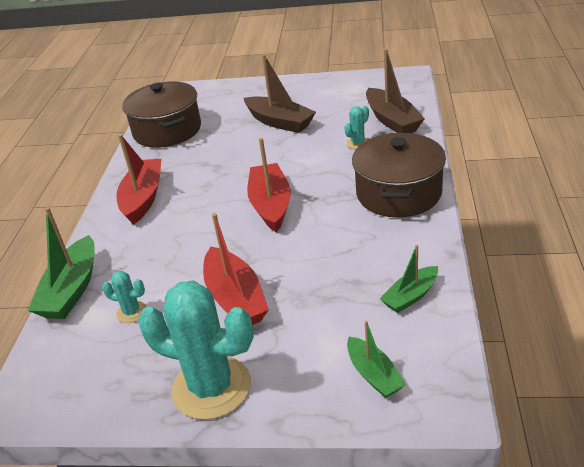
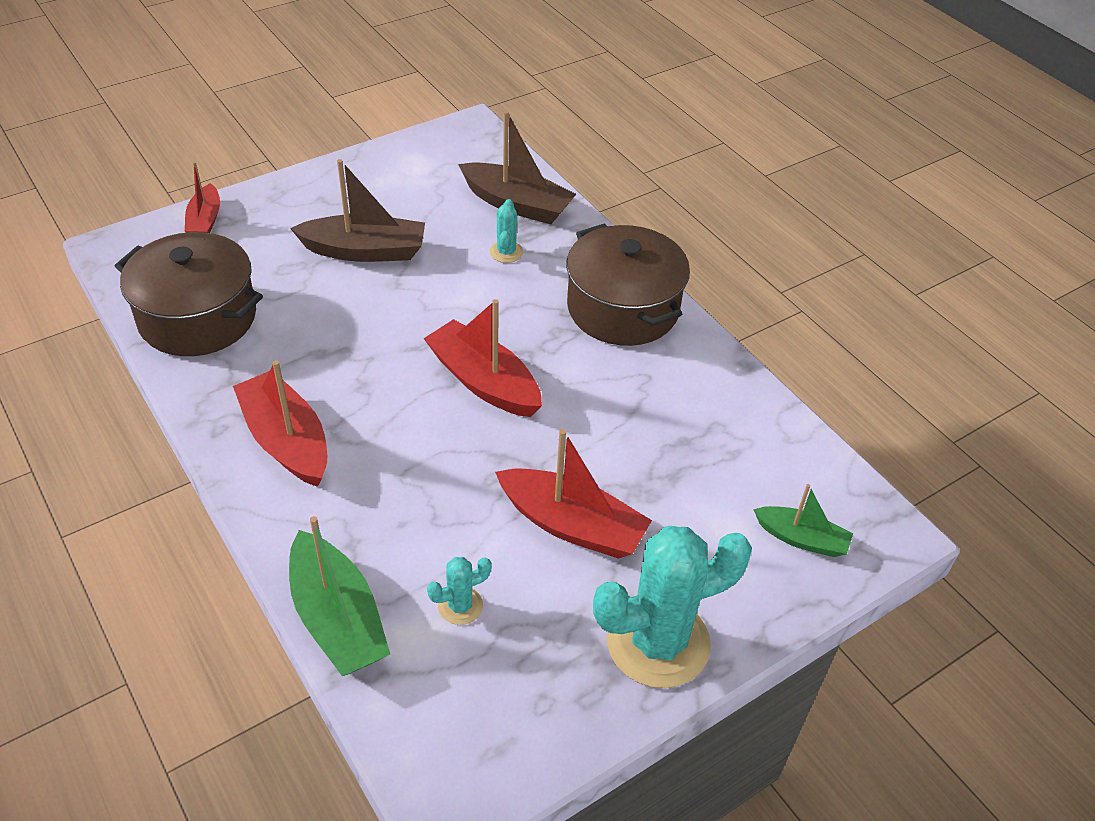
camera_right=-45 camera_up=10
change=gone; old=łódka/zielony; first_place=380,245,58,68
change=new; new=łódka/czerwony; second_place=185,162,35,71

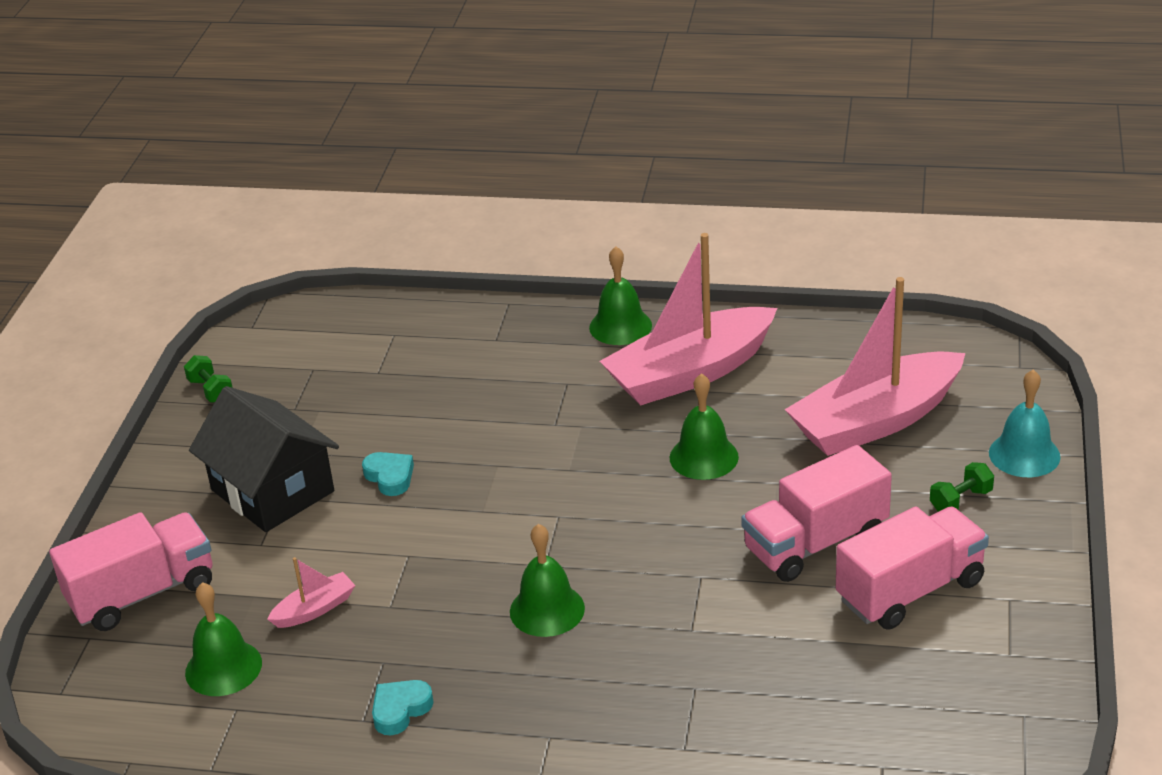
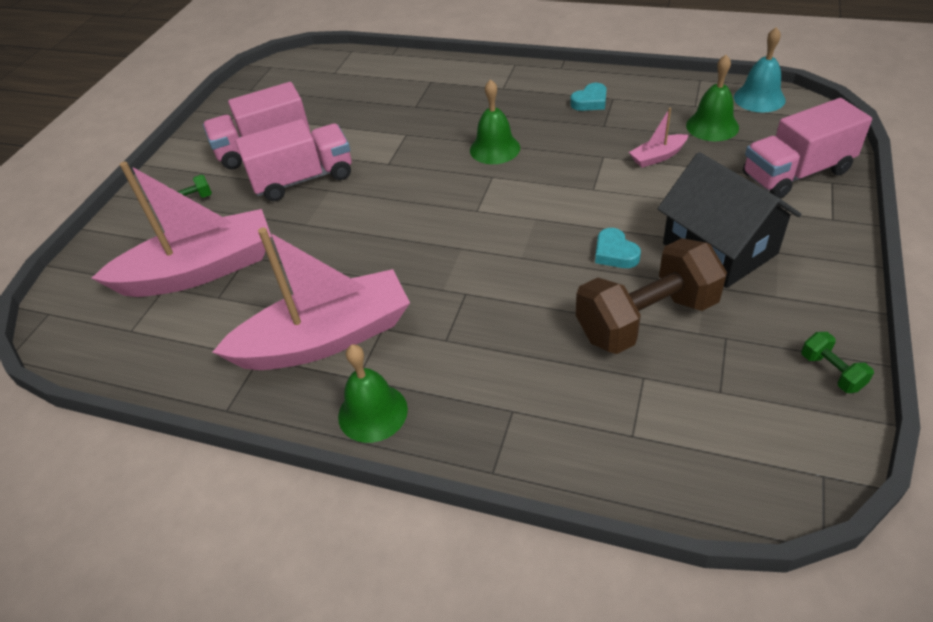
camera_right=-170 camera_up=10
change=gone; old=dzwonek/zielony; first_place=670,373,69,107
change=new; new=hantel/brązowy; second_place=576,238,151,116
change=shifted; old=dzwonek/turkusowy; first_place=989,370,71,107; second_place=734,27,52,85

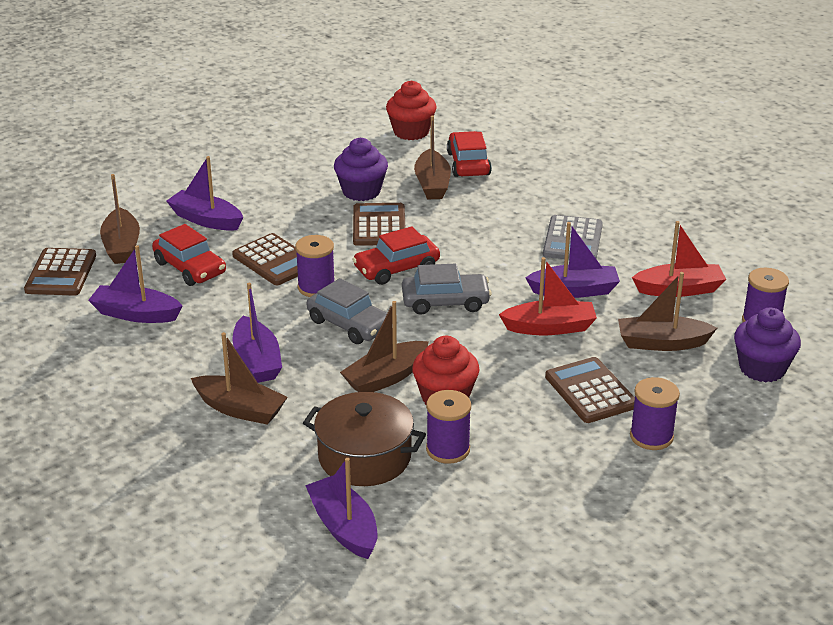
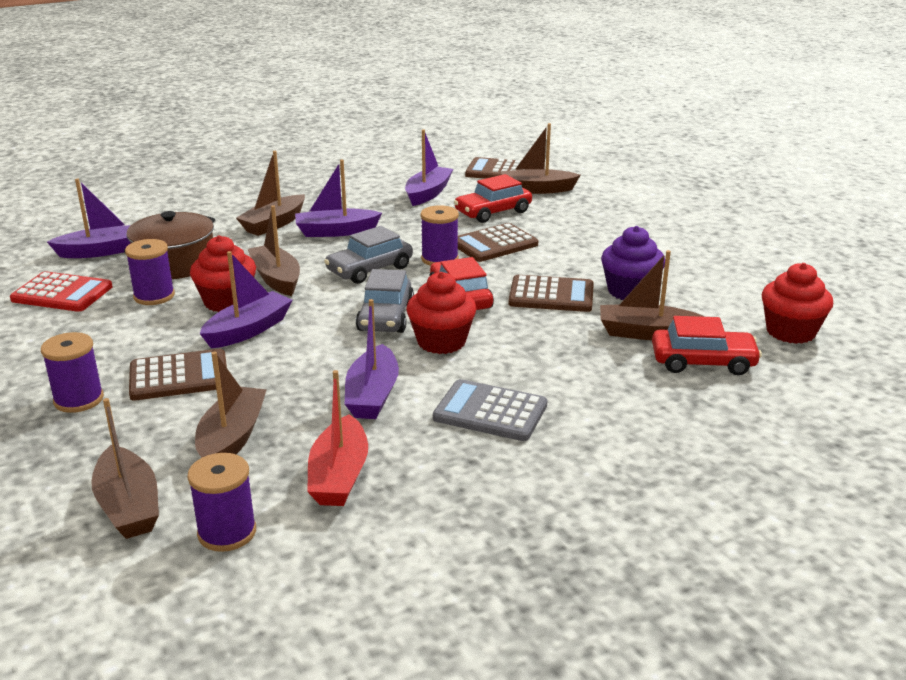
camera_right=100 camera_up=-5
change=gone; old=łódka/czerwony; first_place=499,257,98,78
change=new; new=kalkulator/czerwony; second_place=10,271,103,41
change=new; new=muffinka/czerwony; second_place=406,272,71,82
change=shifted; old=łódka/fioletowy; first_place=167,156,76,75; second_place=200,251,92,97
change=swapped; old=muffinka/fioletowy; new=łódka/brązowy; first_place=734,308,67,74; second_place=91,398,68,141

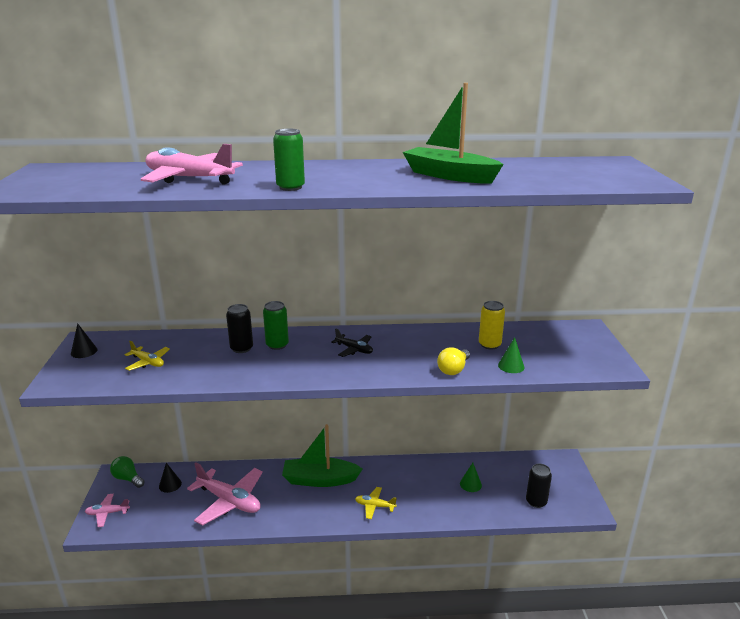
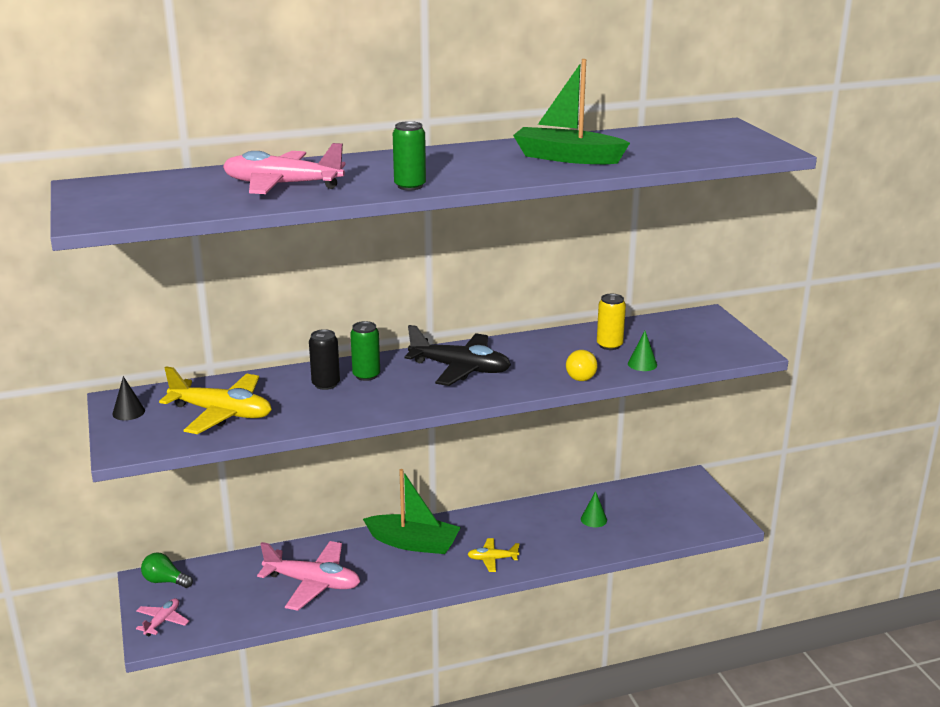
camera_right=-15 camera_up=0
change=gone; old=stożek/czarny; first_place=159,463,23,30
change=gone; old=puszka/czarny; first_place=526,464,26,44
change=rotated; old=samolot/różowy; first_place=85,494,45,33; second_place=136,598,53,38; degrees=135
change=rotated; old=łódka/zielony; first_place=282,424,81,63; second_place=363,469,98,85; degrees=-150
change=scaled; old=samolot/żółty; first_place=124,341,46,30; second_place=159,366,113,68; factor=1.97
change=scaled; old=samolot/czarny; first_place=331,329,42,28; second_place=404,325,107,61; factor=1.97

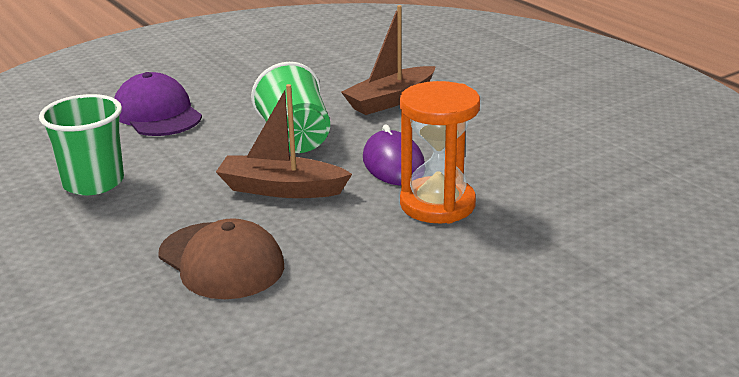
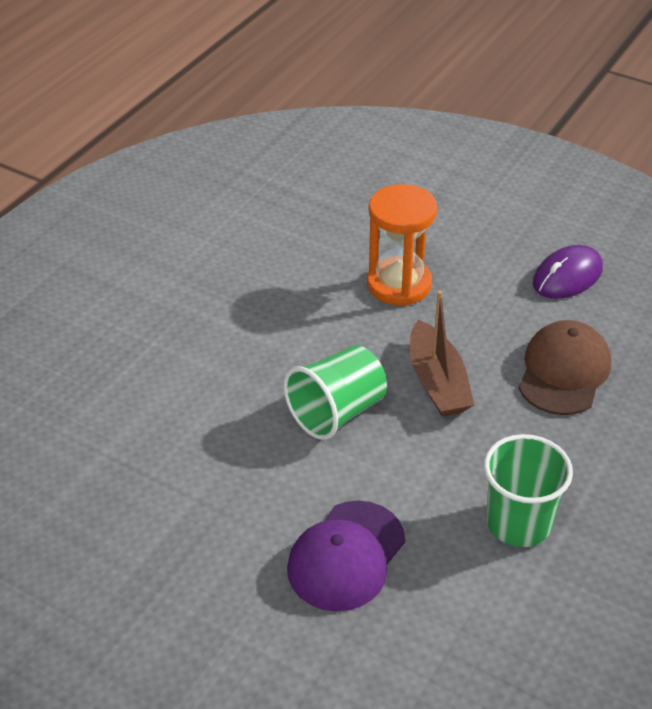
camera_right=-115 camera_up=15
change=gone; old=łódka/brązowy; first_place=341,5,95,110
change=shifted; old=myszka/fioletowy; first_place=363,124,62,62; second_place=533,245,70,54

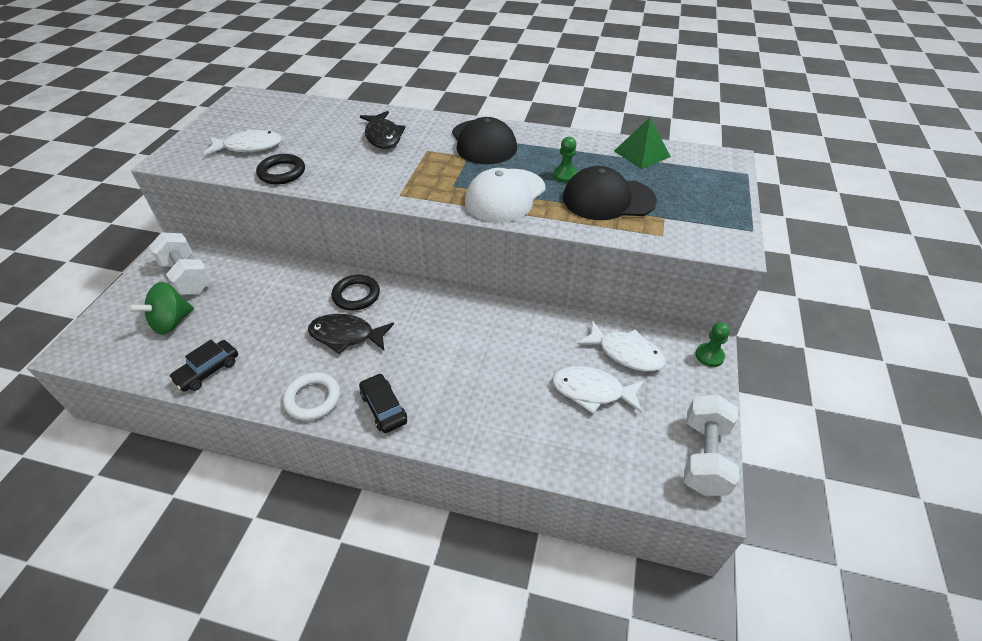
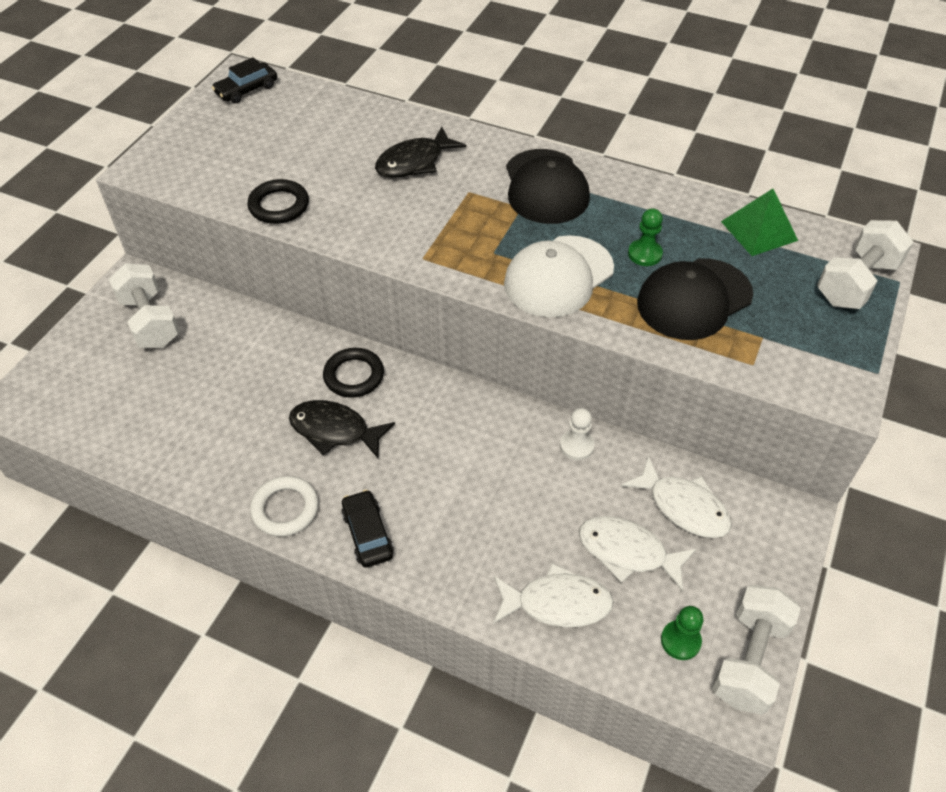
camera_right=10 camera_up=5
change=gone; old=bączek/zielony; first_place=128,282,66,53
change=new; new=pionek/biały; second_place=560,408,35,52
change=new; new=hantel/biały; second_place=817,220,97,89
change=shifted; old=samochód/czarny; first_place=169,340,69,52; second_place=212,57,65,46
change=shifted; old=ryba/biały; first_place=204,129,78,26; second_place=493,563,121,64
change=shifted; old=pionek/zielony; first_place=695,322,35,45; second_place=661,606,42,54
change=rotated; old=ryba/czarny; first_place=360,111,46,38; second_place=375,126,91,52; degrees=60
change=rotated; old=czapka/czarny; first_place=563,166,94,54; second_place=637,258,116,82; degrees=-45

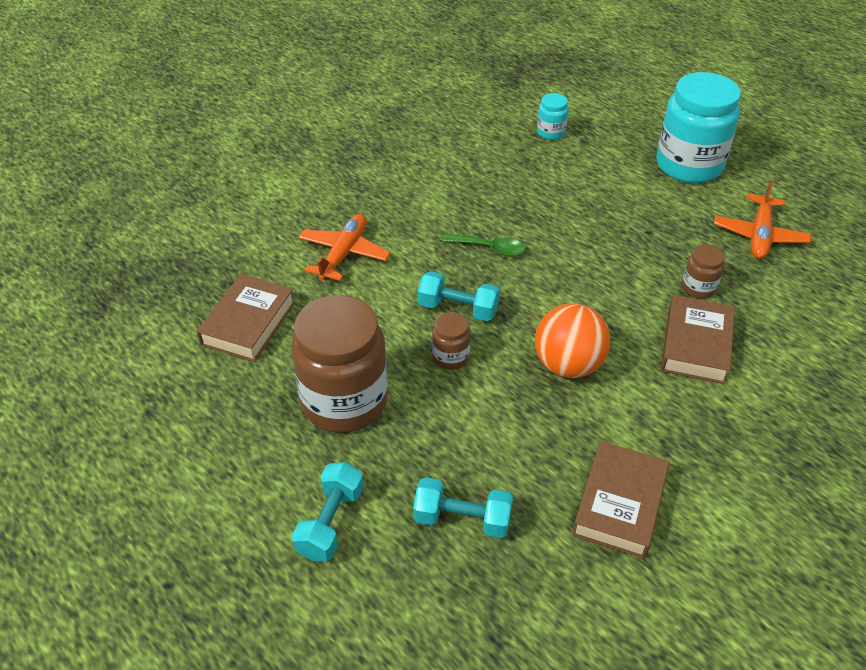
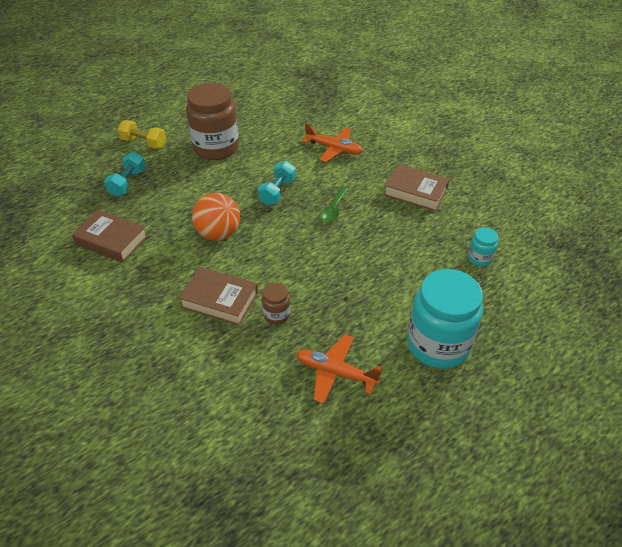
camera_right=95 camera_up=0
change=gone; old=słoik/brązowy; first_place=432,312,39,58
change=shifted; old=książka/brązowy; first_place=197,274,98,88; second_place=384,164,65,47
change=repainted; old=hantel/turkusowy; new=hantel/żółty; first_place=292,462,72,99; second_place=118,120,48,29

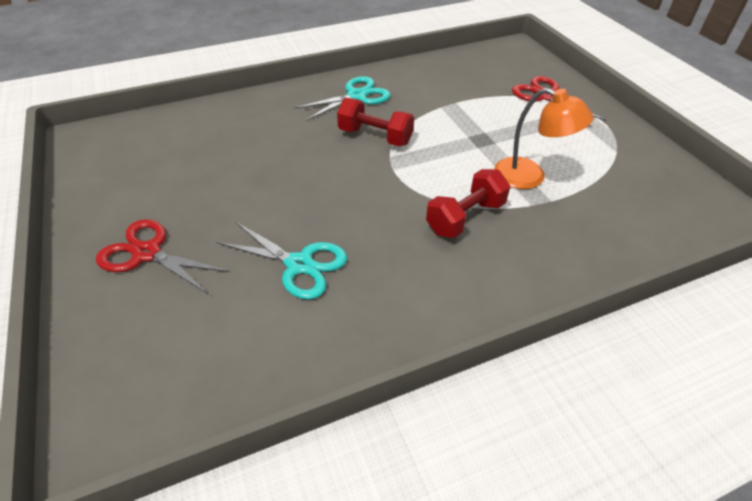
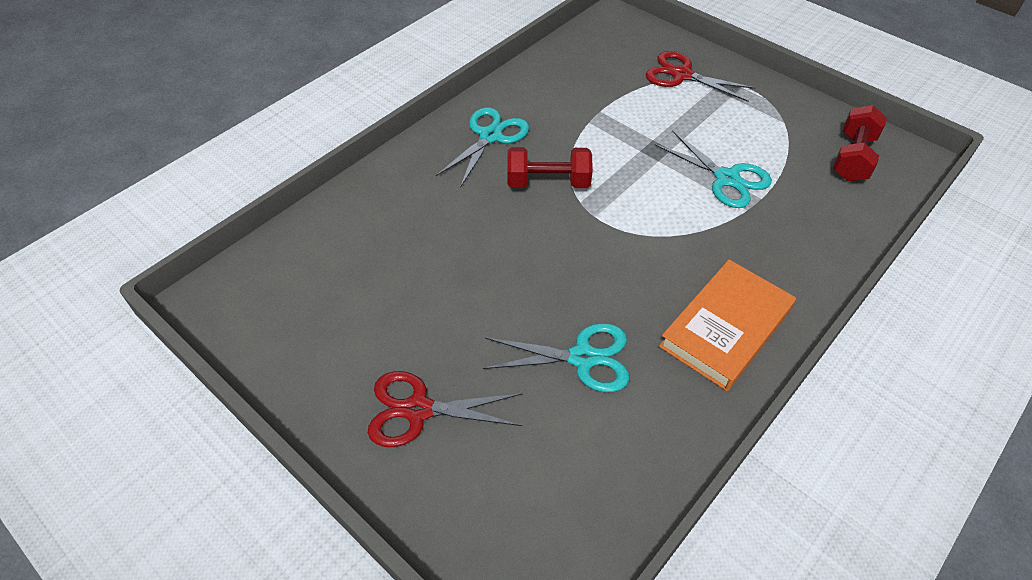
camera_right=-25 camera_up=5
change=new; new=książka/pomarańczowy; second_place=659,259,137,132
change=shifted; old=hantel/czerwony; first_place=426,169,84,69; second_place=833,105,54,76
change=swapped; old=lampka/pomarańczowy; new=nożyczki/turkusowy; first_place=494,88,100,101; second_place=655,130,117,78

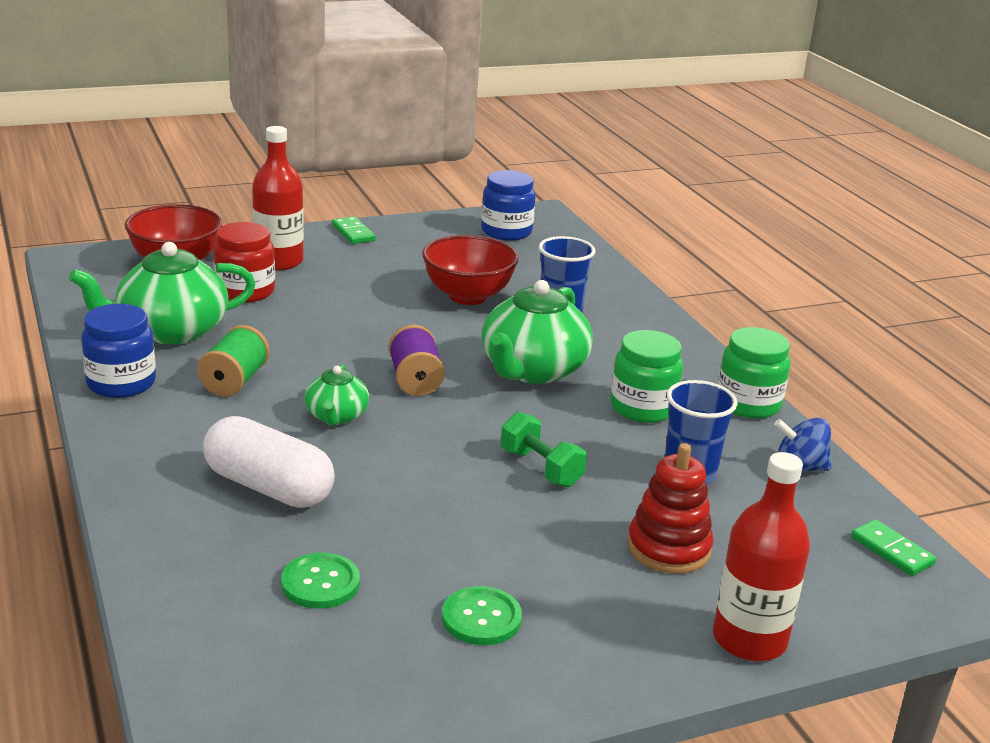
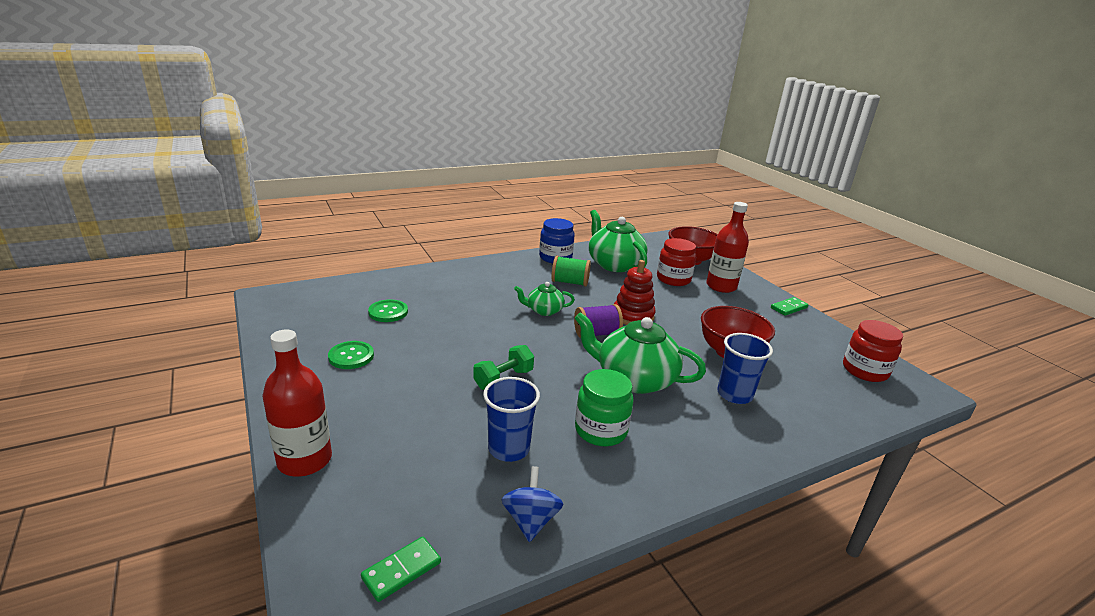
camera_right=85 camera_up=0
change=gone; old=kapsułka/biały; first_place=203,416,132,92
change=gone; old=słoik/zielony; first_place=718,327,73,92
change=shifted; old=zabawka nakładanka/czerwony; first_place=627,443,87,131; second_place=614,260,42,65
change=repainted; old=słoik/niebieski; new=słoik/czerwony; first_place=481,170,55,71; second_place=843,320,60,62

